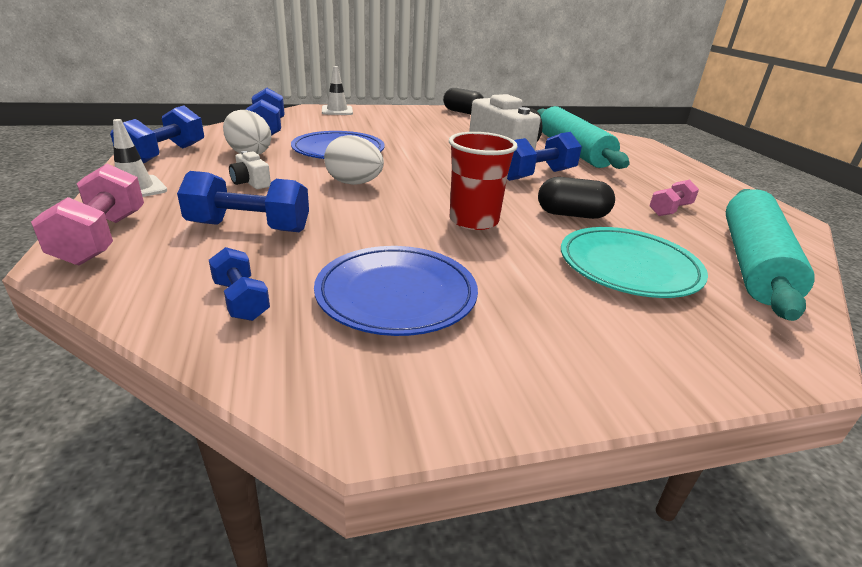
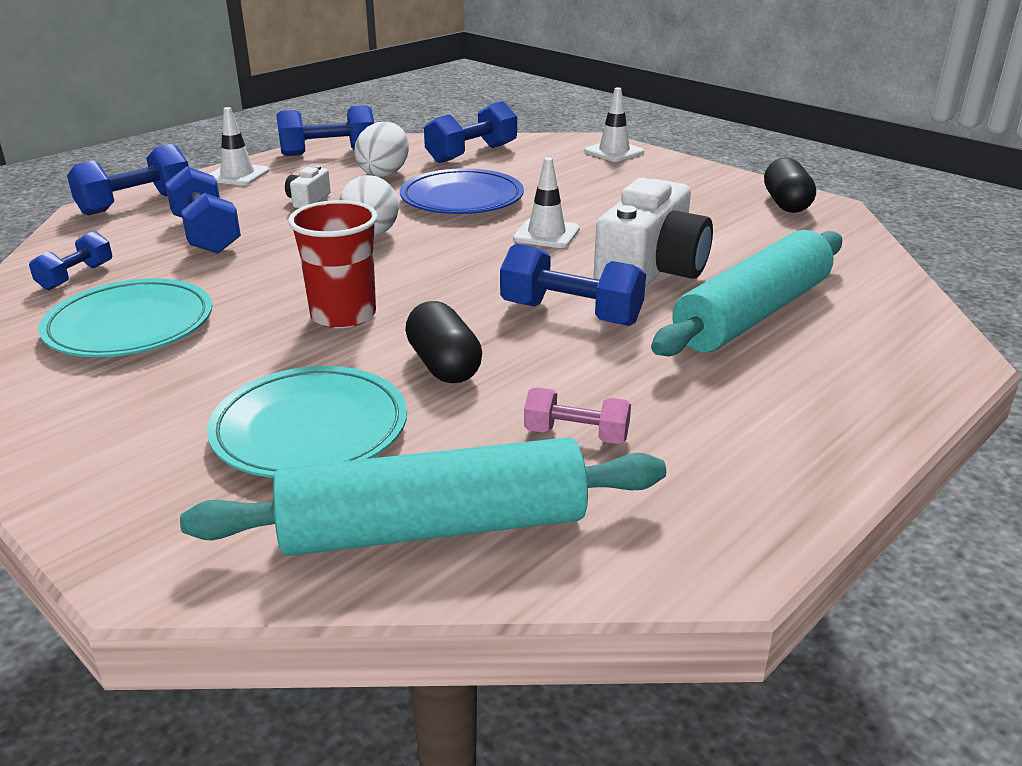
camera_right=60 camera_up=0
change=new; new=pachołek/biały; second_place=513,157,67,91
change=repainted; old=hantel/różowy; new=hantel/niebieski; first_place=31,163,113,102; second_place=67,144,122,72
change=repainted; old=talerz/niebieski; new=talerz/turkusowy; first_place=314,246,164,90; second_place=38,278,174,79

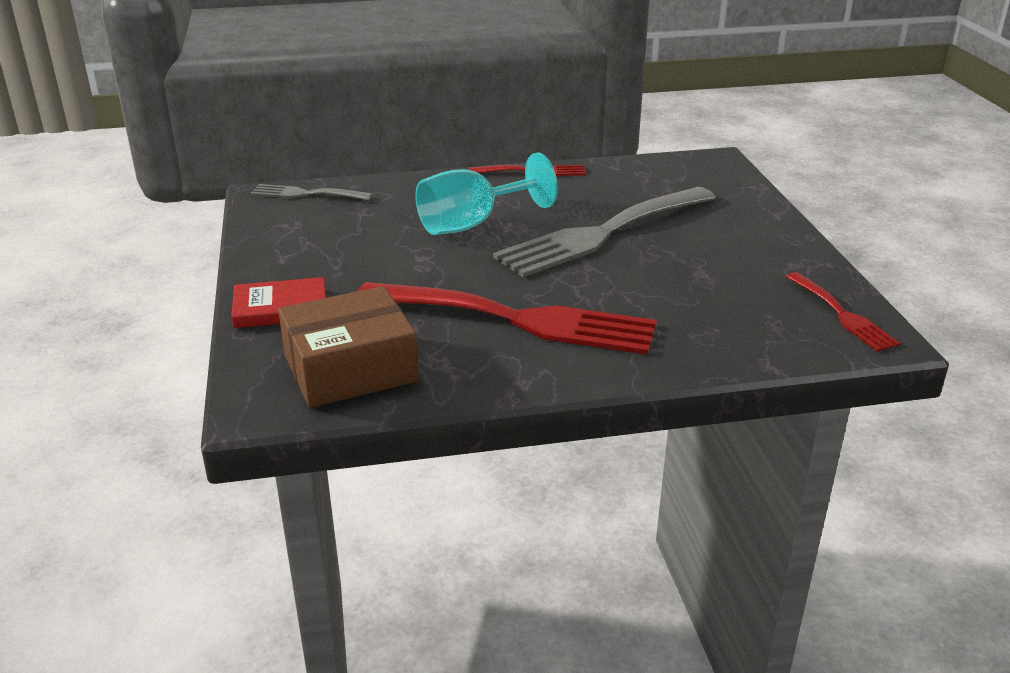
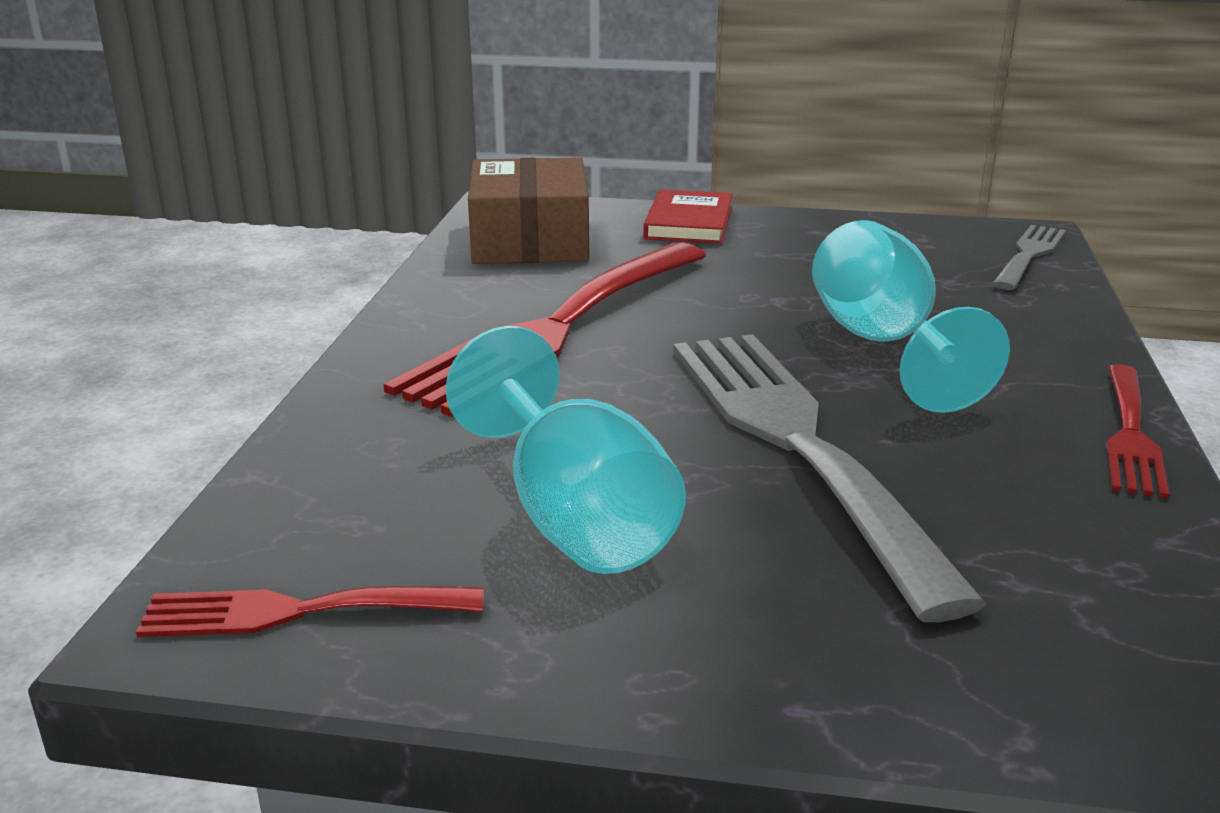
camera_right=110 camera_up=-5
change=new; new=kielich/turkusowy; second_place=446,326,240,248

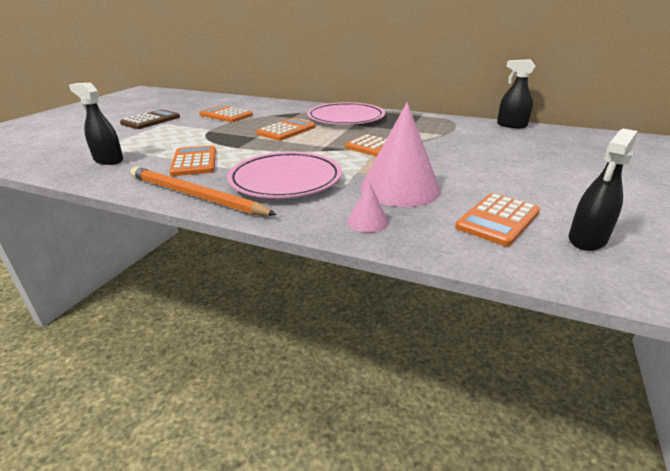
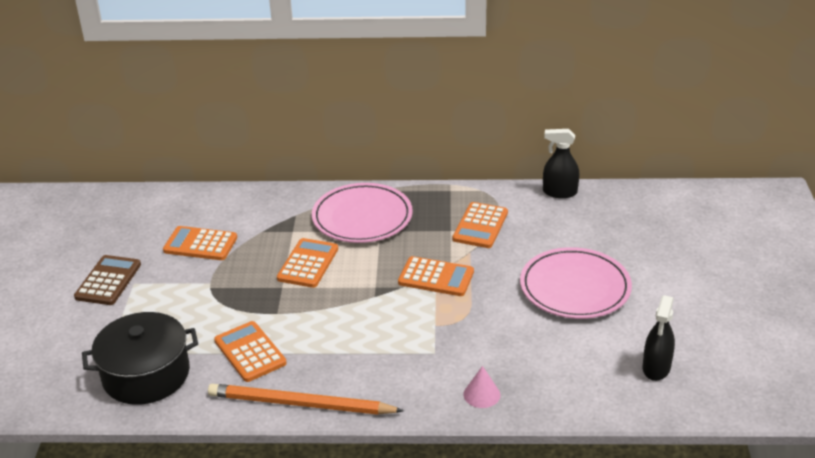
camera_right=-20 camera_up=5
change=gone; old=stożek/różowy; first_place=361,102,80,105
change=shifted; old=talerz/różowy; first_place=227,152,115,46; second_place=520,247,112,72
change=shifted; old=kalkulator/pomarańczowy; first_place=455,193,85,53; second_place=452,202,56,46
change=swapped; old=spryskiwacz/czarny; new=garnek/czarny; first_place=69,83,54,82; second_place=82,312,116,93

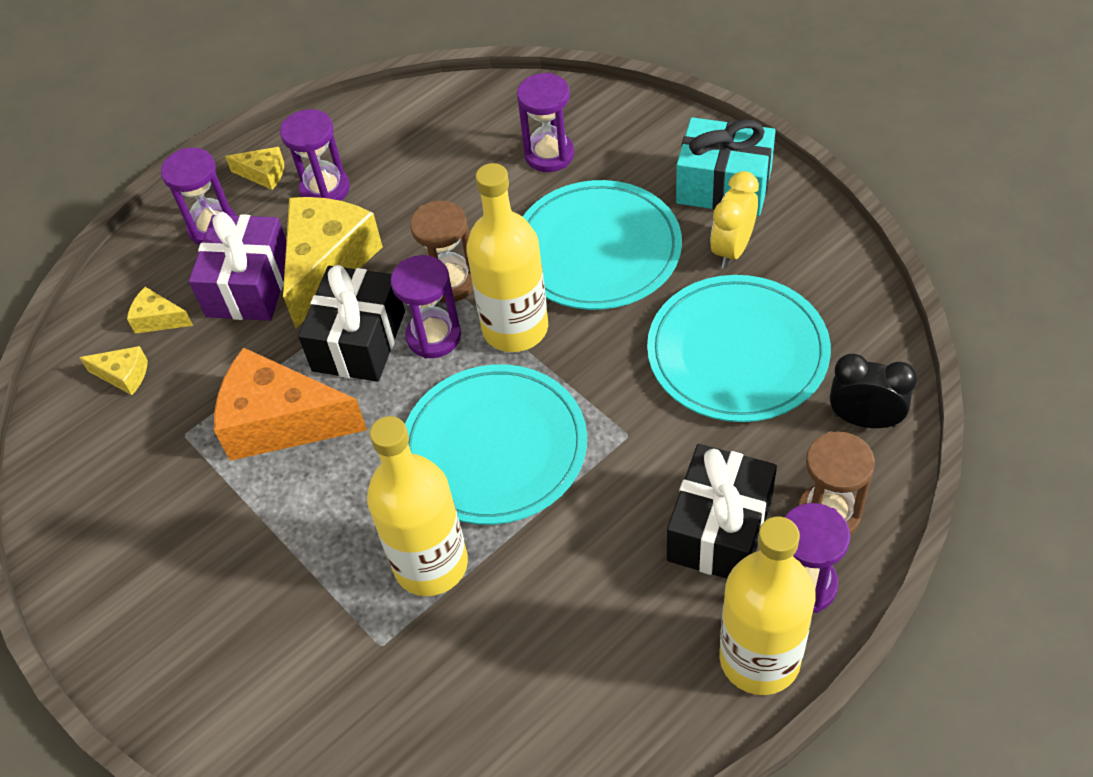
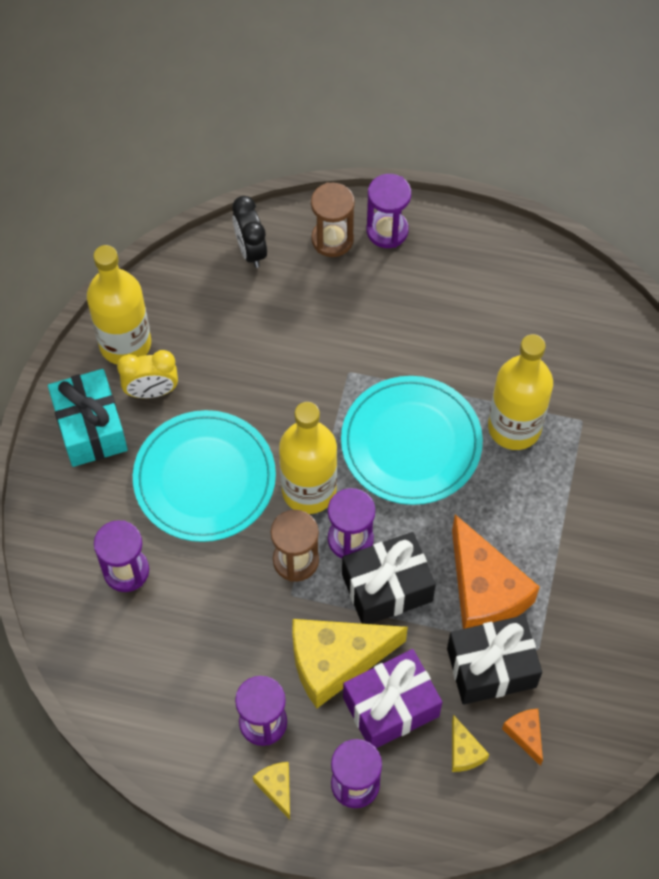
camera_right=-130 camera_up=10
change=gone; old=talerz/turkusowy; first_place=647,275,184,147
change=shifted; old=prezent/czarny; first_place=667,444,110,135; second_place=447,615,95,90
change=shifted; old=butelka/żółty; first_place=719,517,97,178; second_place=87,245,64,119
change=repainted; old=ser/żółty; new=ser/pomarańczowy; first_place=79,346,69,49; second_place=502,709,41,57

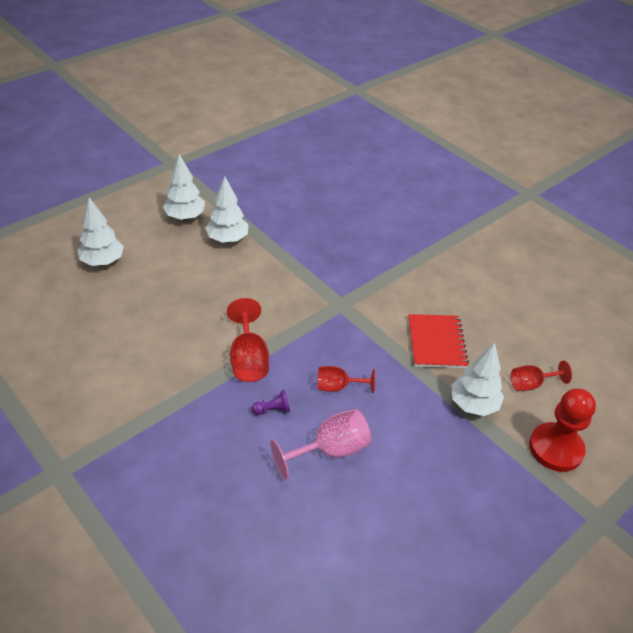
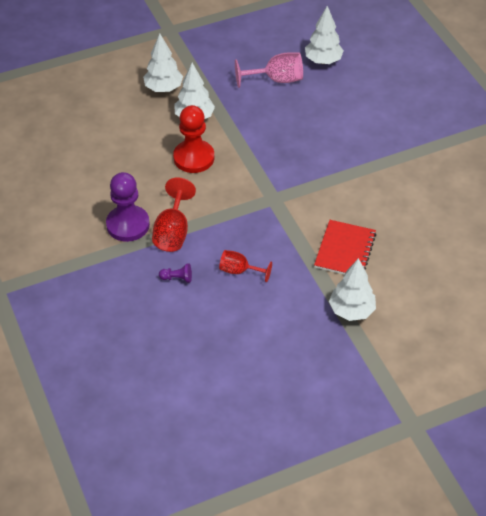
camera_right=20 camera_up=5
change=gone; old=kielich/czerwony; first_place=511,361,61,30
change=new; new=pionek/fioletowy; second_place=106,172,44,70
change=shifted; old=drzewko/biały; first_place=77,197,47,69; second_place=305,6,39,58
change=shifted; old=kielich/różowy; first_place=270,409,101,70; second_place=235,52,68,36
change=shifted; old=pionek/czerwony; first_place=529,389,67,83; second_place=173,105,41,68

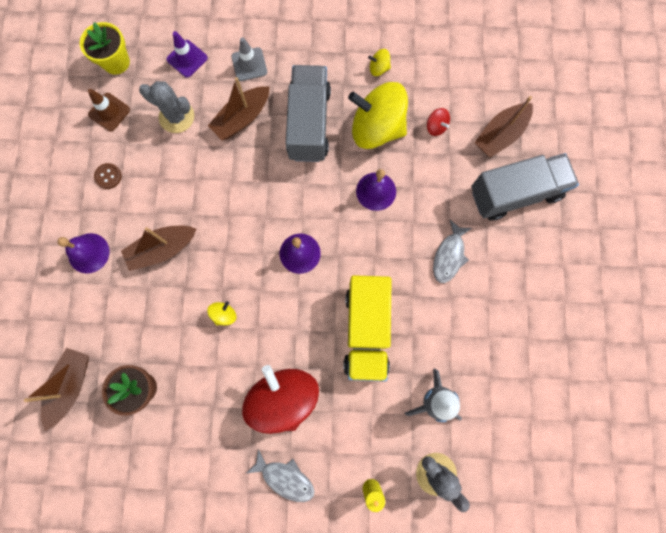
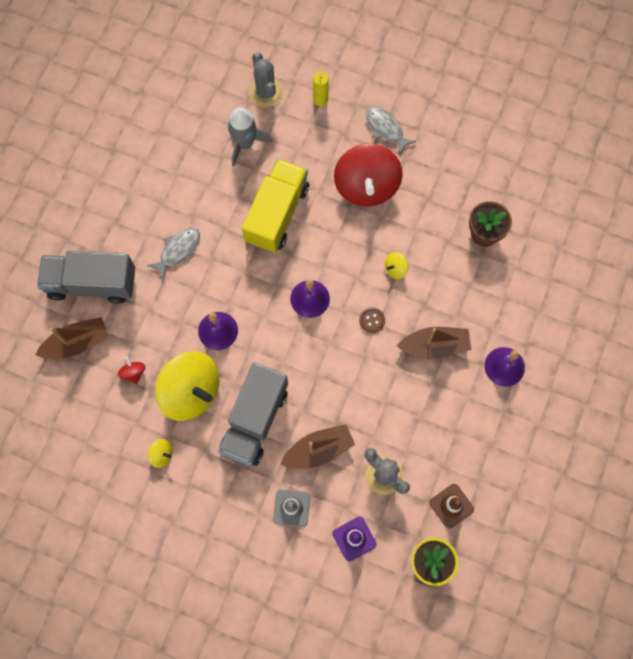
camera_right=-160 camera_up=-5
change=gone; old=łódka/brązowy; first_place=24,348,65,83
change=shifted; old=guzik/brązowy; first_place=94,163,28,26; second_place=359,307,26,26

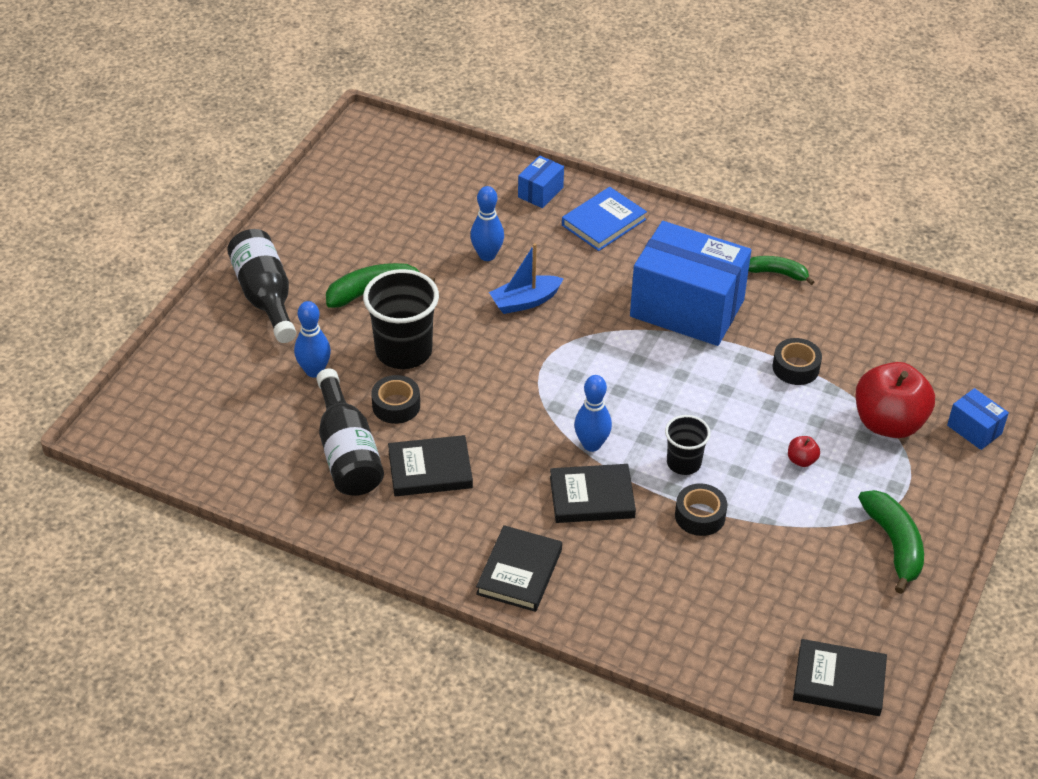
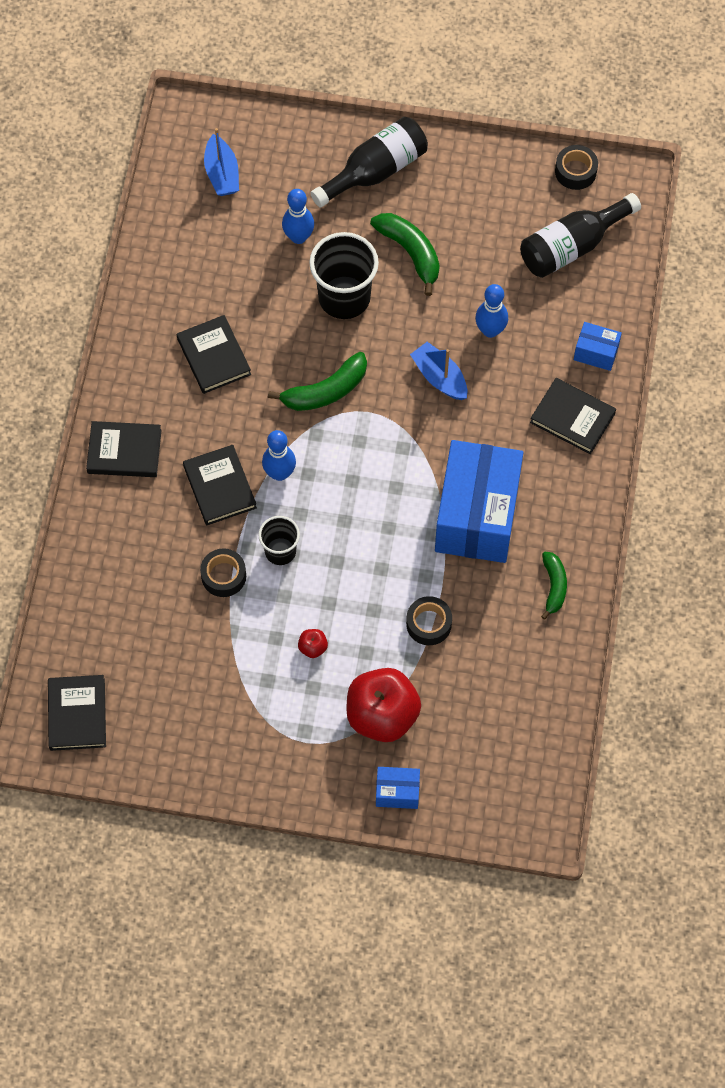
camera_right=75 camera_up=20
change=new; new=łódka/niebieski; second_place=204,128,35,68
change=shifted; old=butelka/czarny; first_place=316,368,68,128; second_place=520,193,121,85
change=shifted; old=taśma klejąca/czarny; first_place=371,375,49,49; second_place=555,145,43,45
change=shifted; old=banan/zielony; first_place=858,490,66,104; second_place=268,352,99,59
change=repainted; old=książka/niebieski; new=książka/czarny; first_place=562,187,85,64; second_place=530,378,86,76
change=rotated; old=pudełko/niebieski; first_place=947,388,62,62; second_place=376,767,44,42; degrees=60

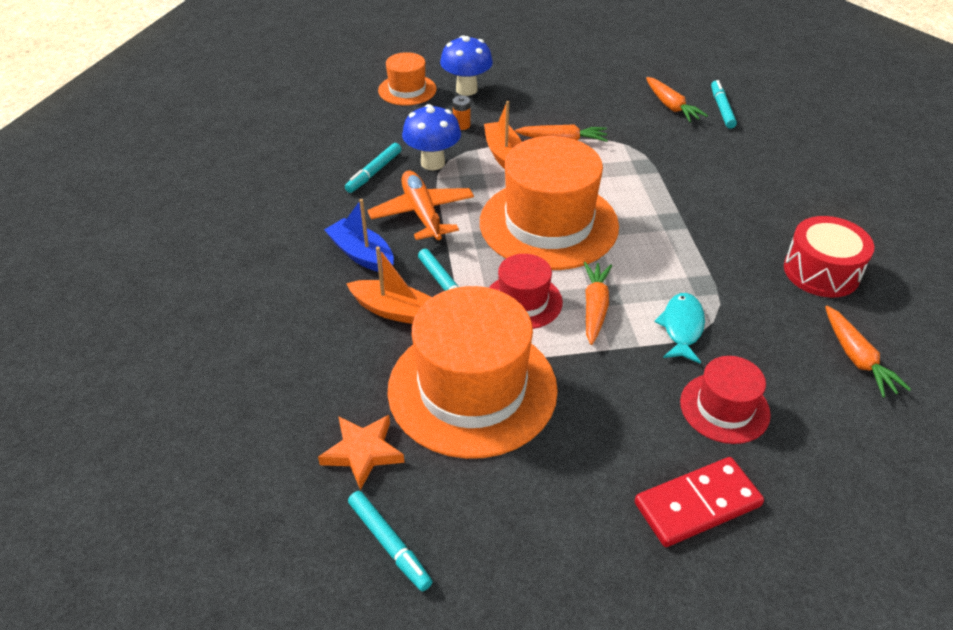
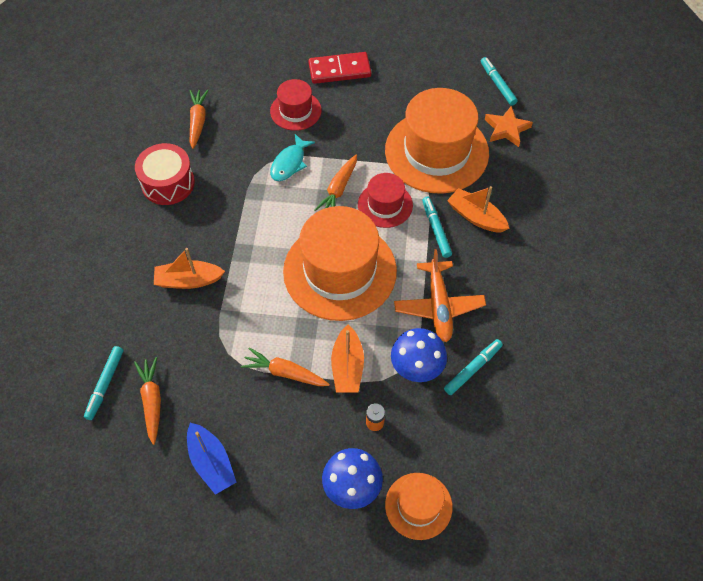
camera_right=-165 camera_up=15
change=new; new=łódka/pomarańczowy; second_place=154,248,71,41
change=shifted; old=łódka/niebieski; first_place=324,199,70,73; second_place=187,423,49,72

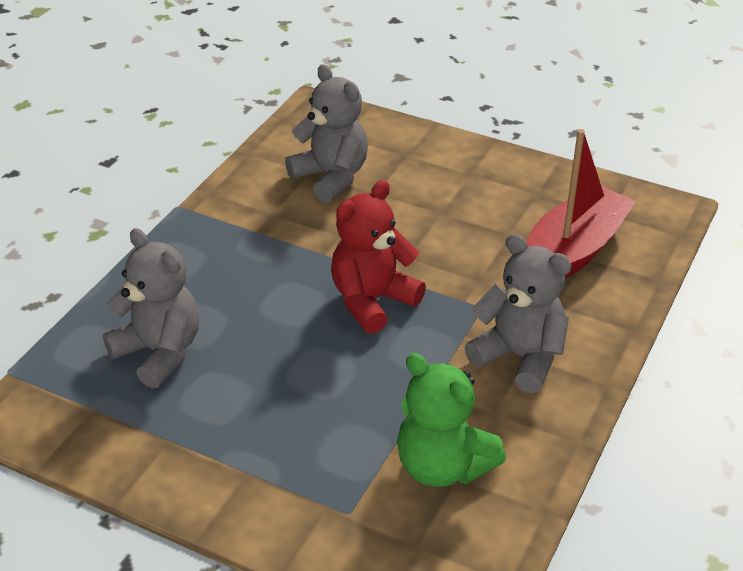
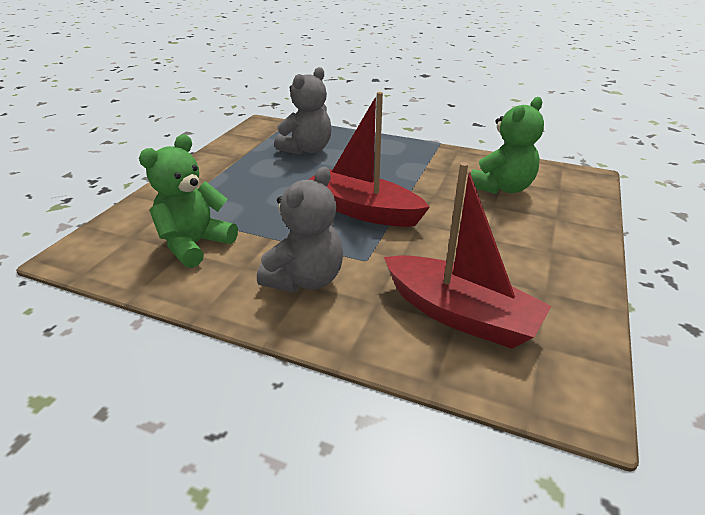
camera_right=85 camera_up=-5
change=swapped; old=miś/czerwony; new=łódka/czerwony; first_place=331,180,95,154; second_place=308,92,122,135
change=repainted; old=miś/szary; new=miś/zielony; first_place=285,64,83,139; second_place=471,97,73,97

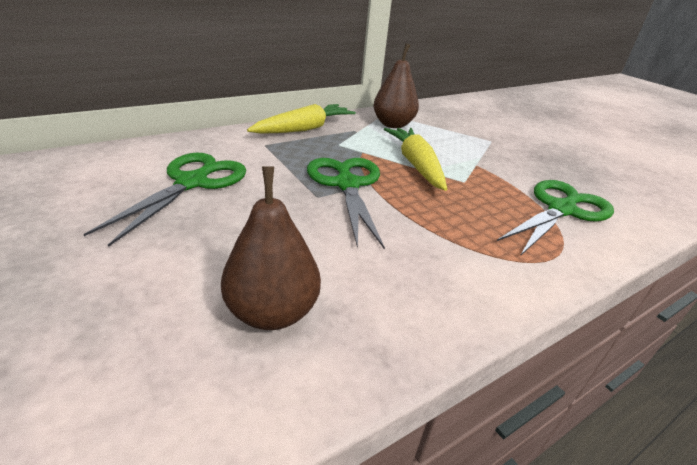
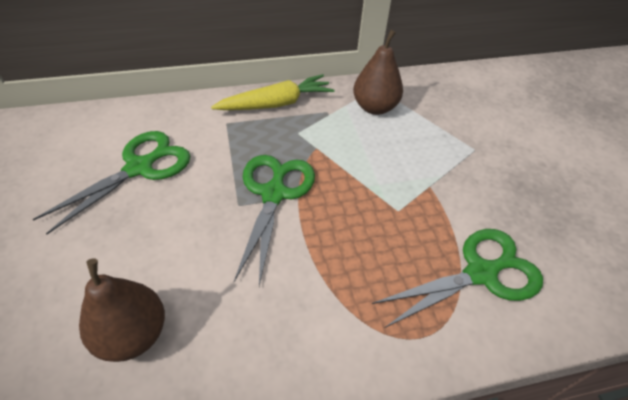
camera_right=20 camera_up=15
change=gone; old=marchewka/żółty; first_place=384,128,63,63

